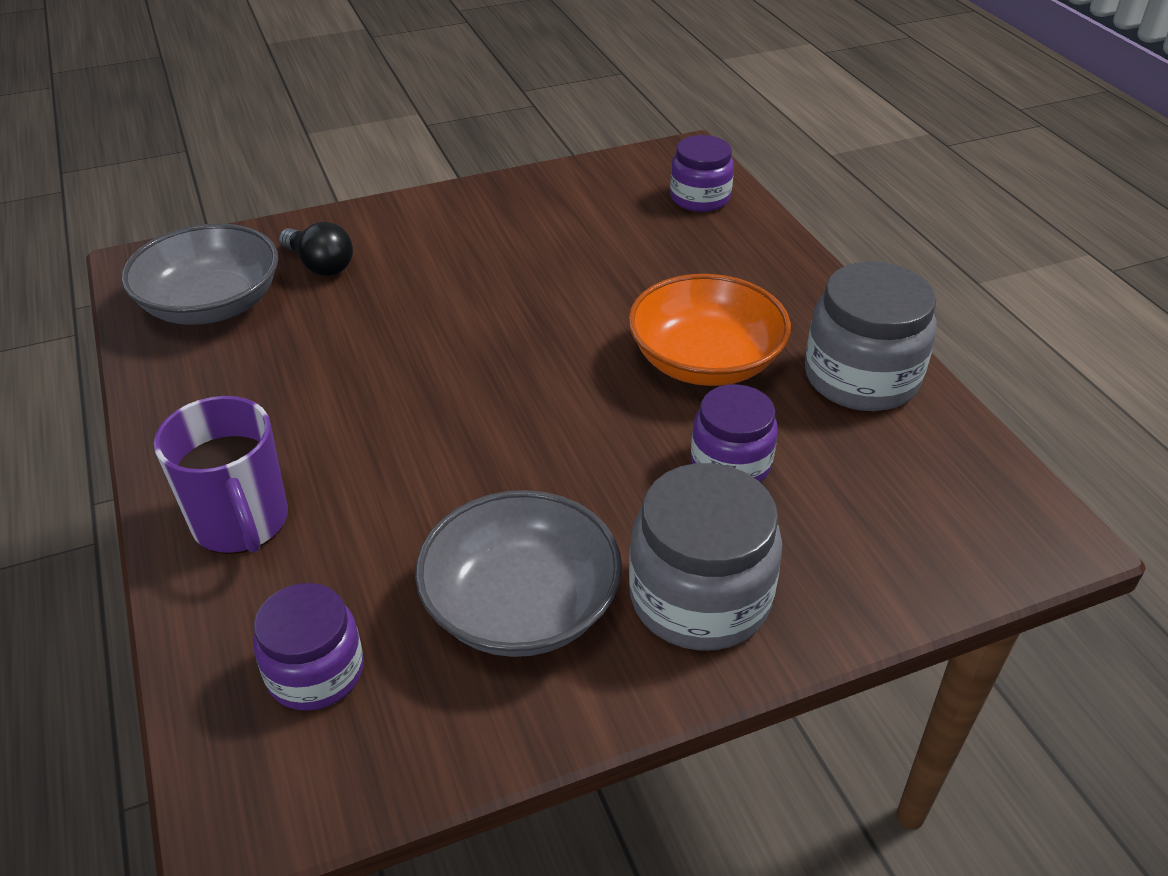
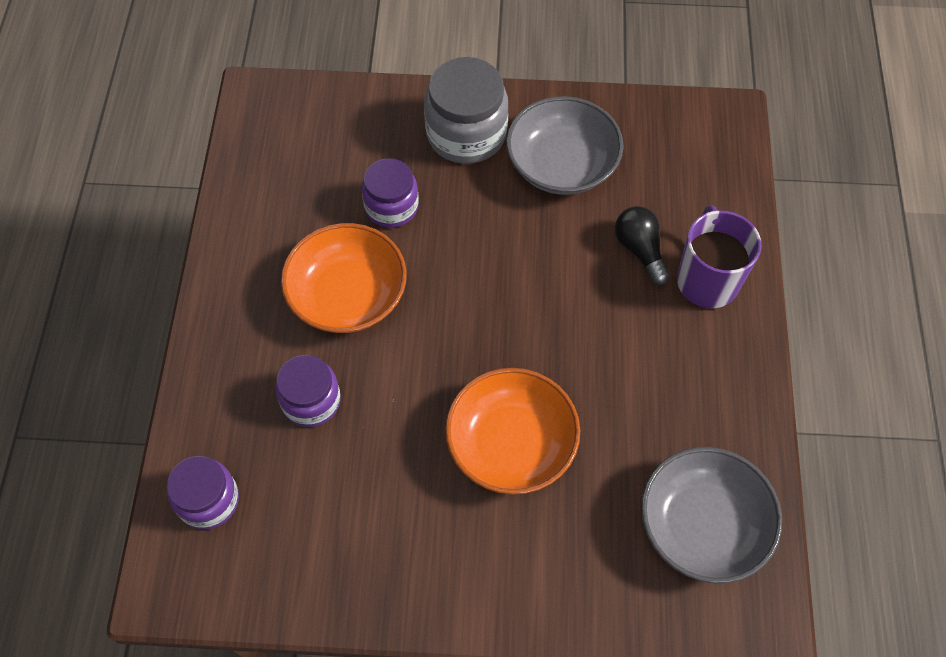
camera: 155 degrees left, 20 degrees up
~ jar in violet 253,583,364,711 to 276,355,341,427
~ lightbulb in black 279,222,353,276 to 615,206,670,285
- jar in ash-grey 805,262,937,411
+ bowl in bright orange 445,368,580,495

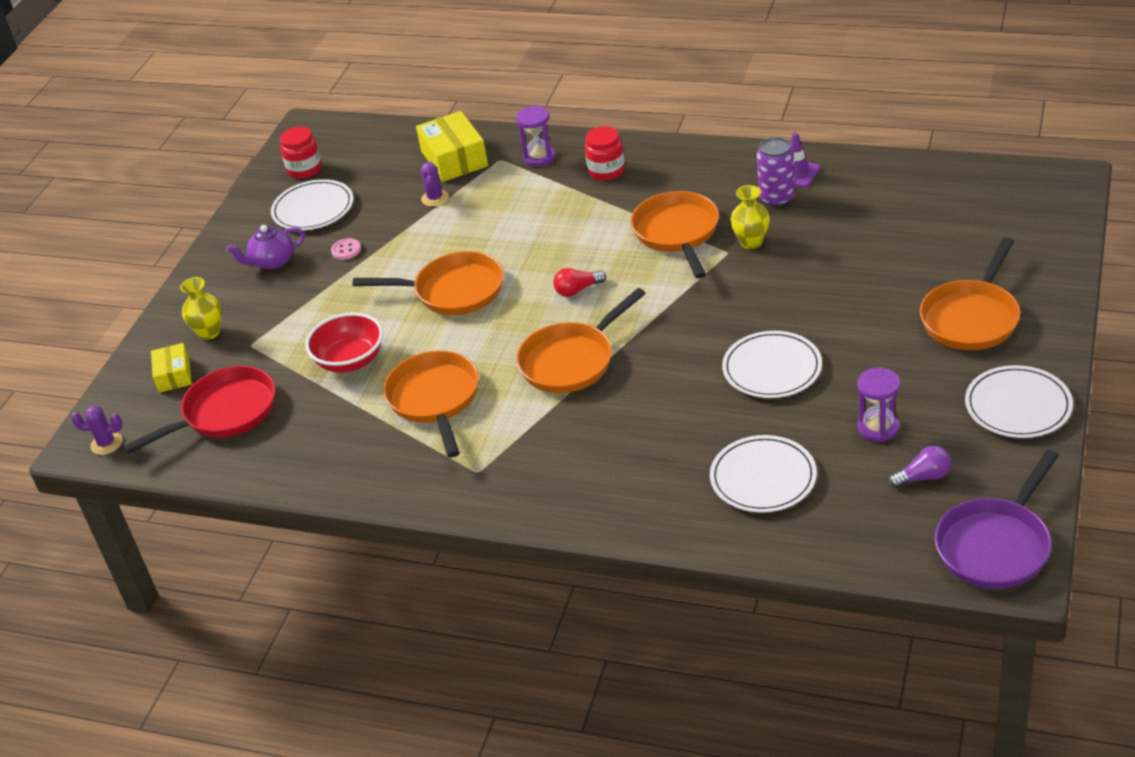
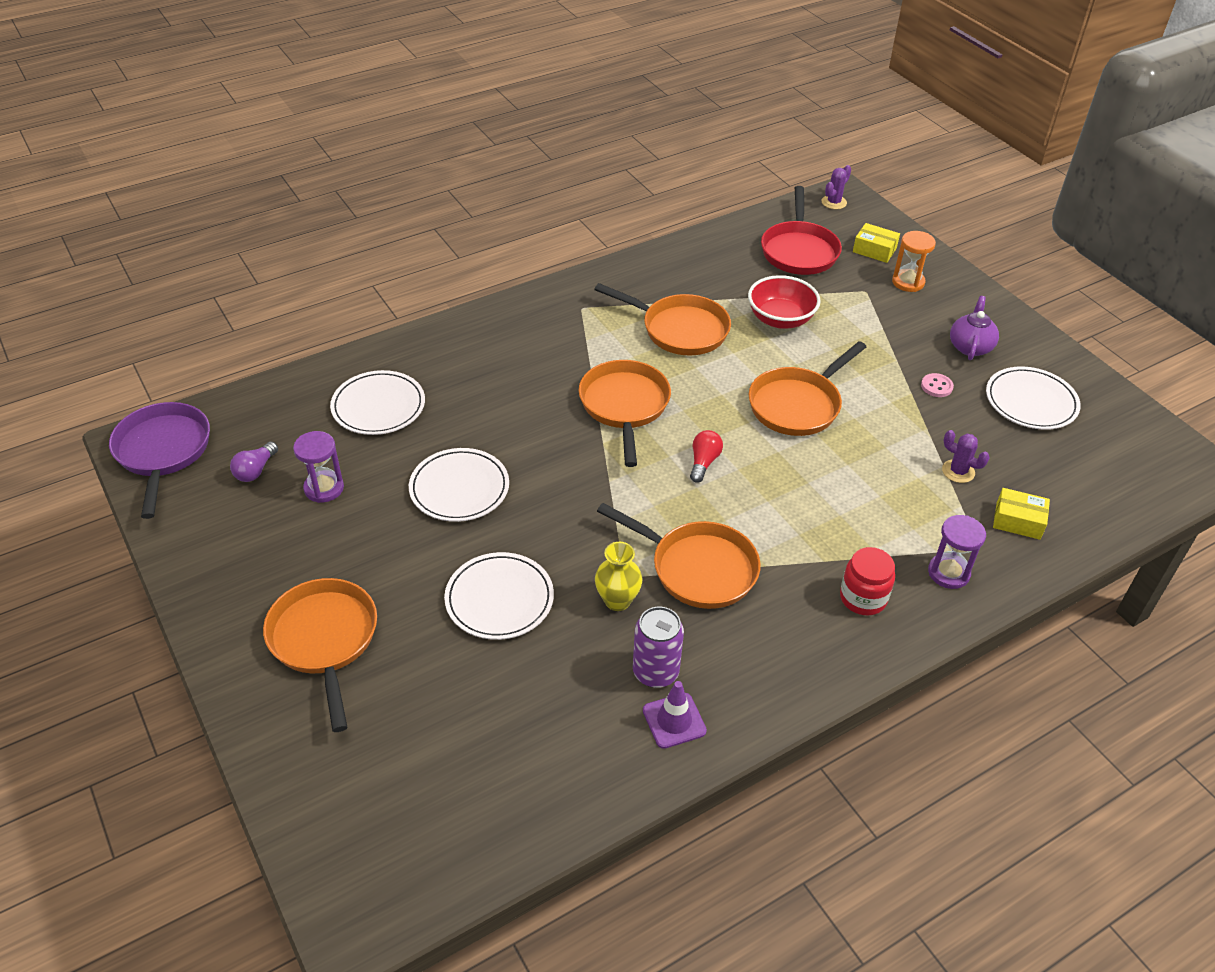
camera: 125 degrees right, 5 degrees up
~ vase in bright yellow 180,277,222,340 to sand timer in bright orange 892,231,936,292
- jar in red 280,126,322,179
~ package in bright yellow 416,111,488,182 = 993,488,1050,540 x0.59
~ dinner plate in pure white 965,365,1073,438 to 444,552,554,640

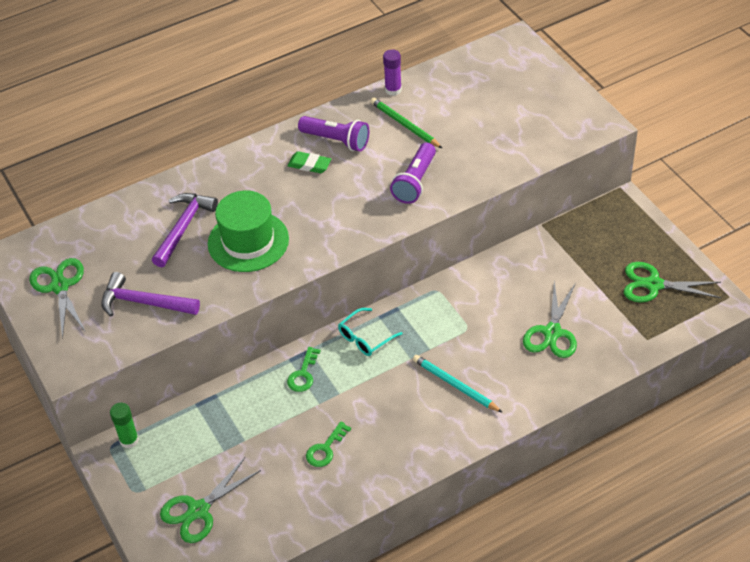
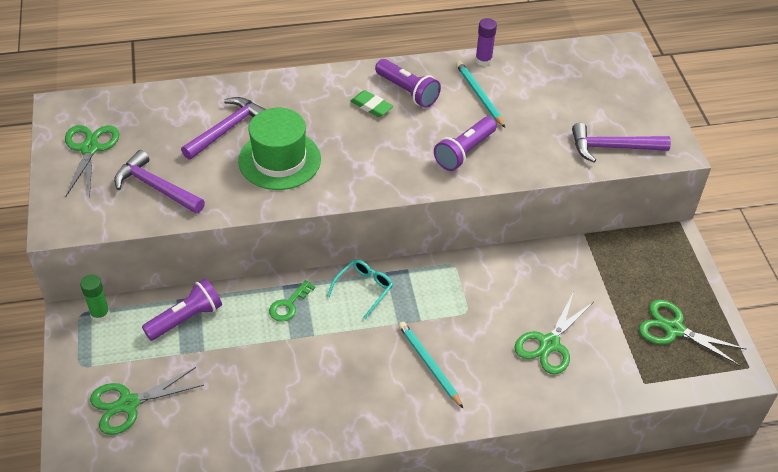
camera: 15 degrees right, 0 degrees up
- door key in leaf-green 306,421,351,467
~ glasses in teal 338,308,402,356 = 327,259,393,319 150 degrees clockwise
~ lead pencil in leaf-green 370,97,442,148 to lead pencil in teal 456,61,505,128
+ torch in violet 142,278,222,341
+ claw hammer in violet 572,123,671,162

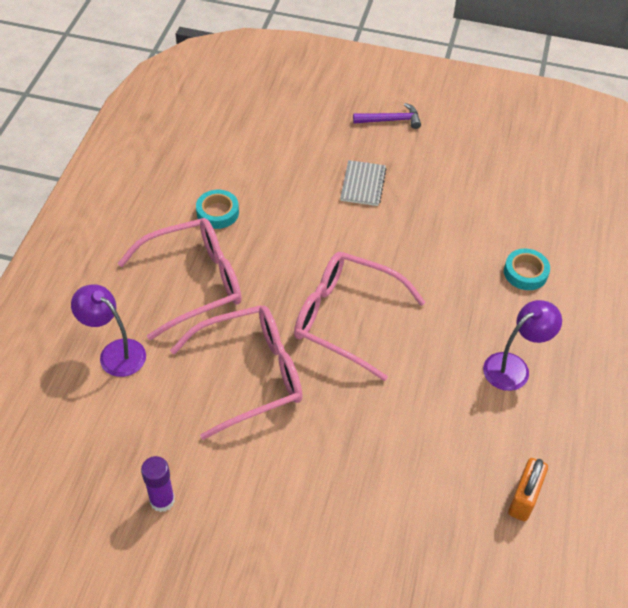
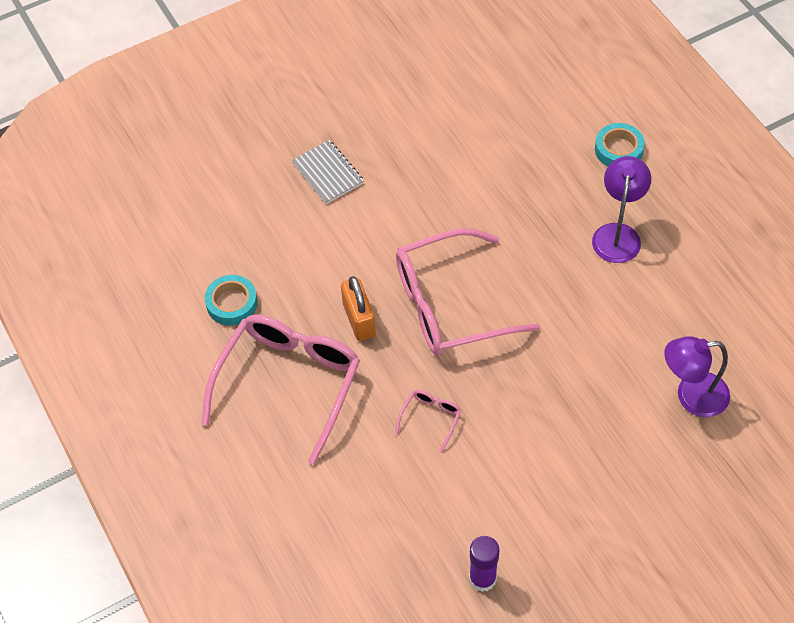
camera: 40 degrees left, 5 degrees up
~ lamp in violet 71,284,146,377 to 664,336,730,417
~ glasses in pink 170,305,303,440 = 395,390,461,453 x0.41
- claw hammer in violet 353,103,421,129
~ sticky tape in teal 504,248,550,290 to 595,123,645,166
~ small lock in bright orange 508,458,548,521 to 341,276,376,341

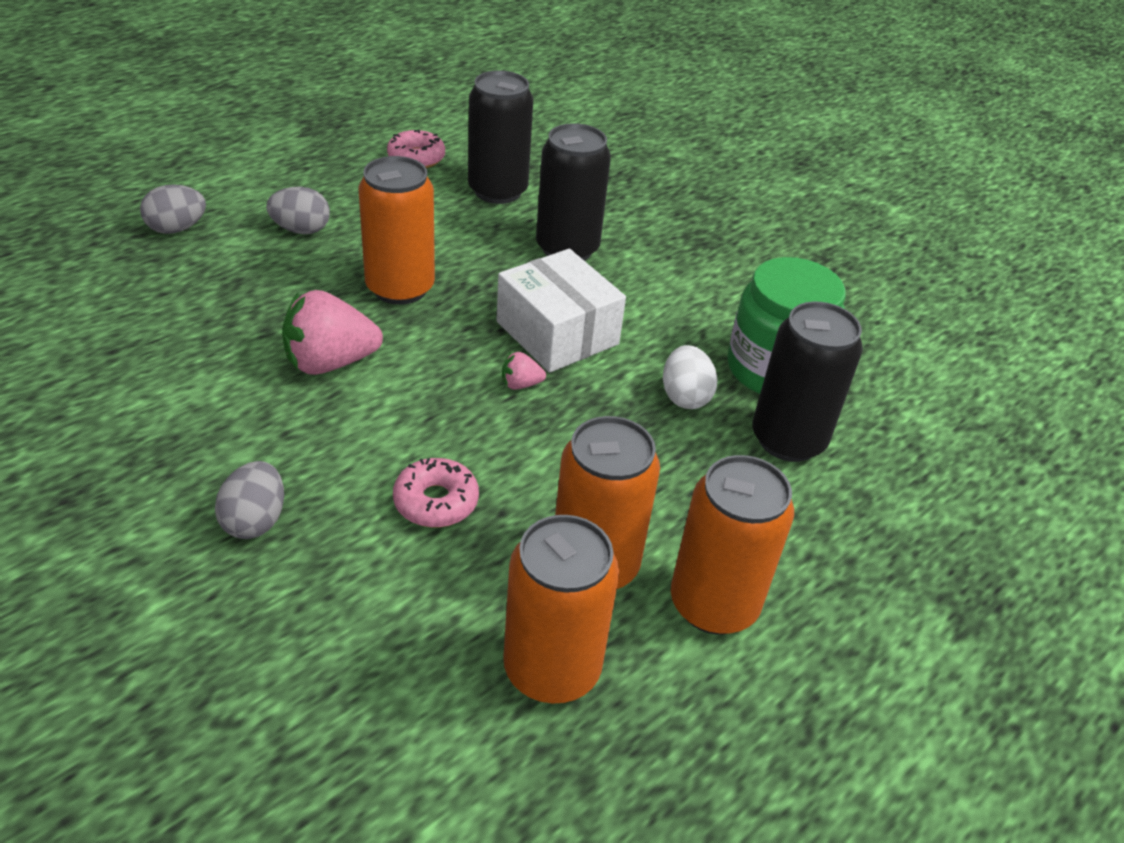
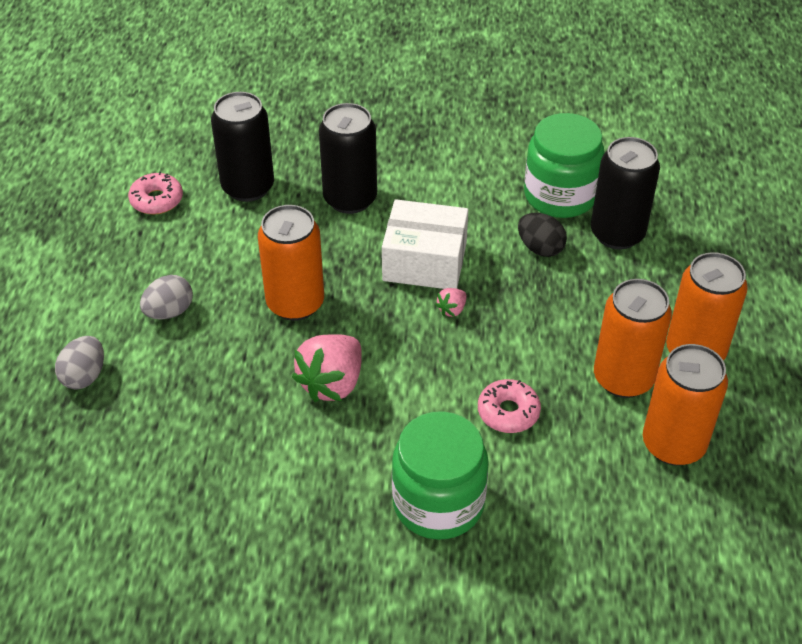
camera: 40 degrees left, 5 degrees up
~ egg in ash-grey 215,461,284,539 to jar in leaf-green 392,411,489,540
~ egg in pure white 663,345,718,409 to egg in black 518,213,567,257

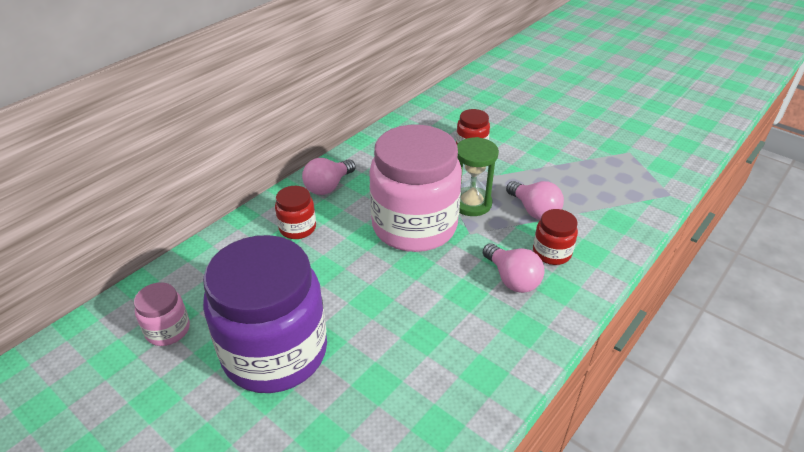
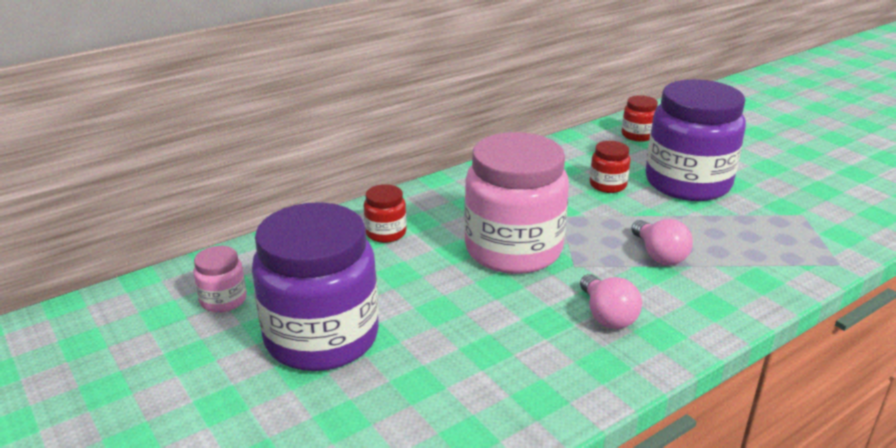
camera: 15 degrees right, 10 degrees down
- lightbulb in pink 302,158,355,195
- sand timer in leaf-green 457,137,499,216
~ jar in red 533,209,578,265 to 622,95,658,142
+ jar in violet 645,79,746,201

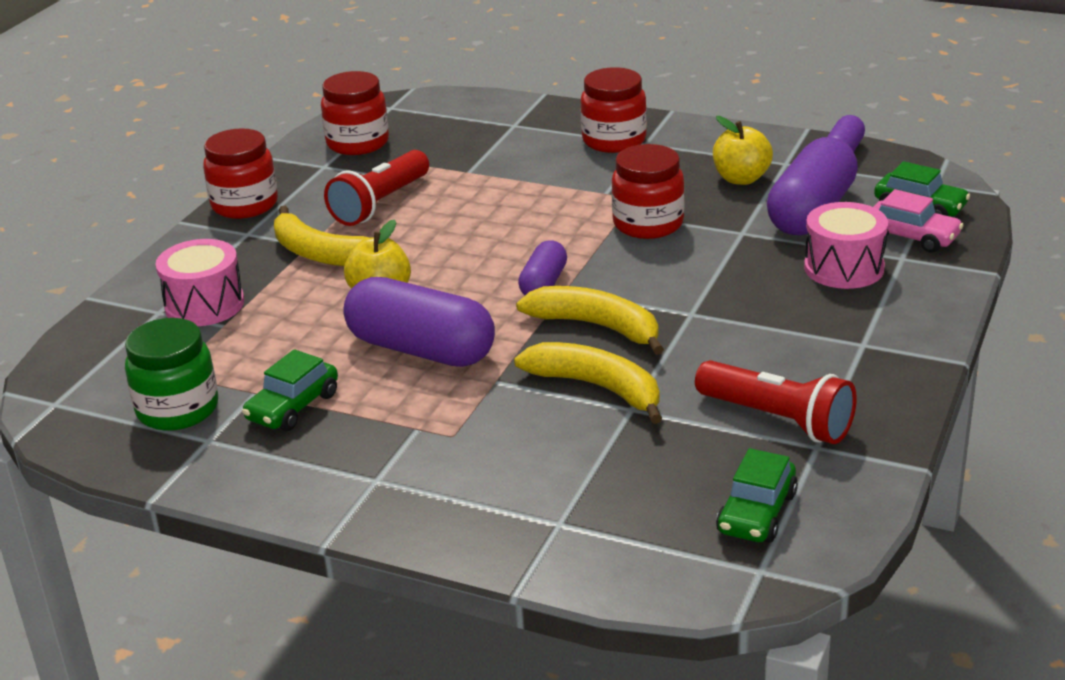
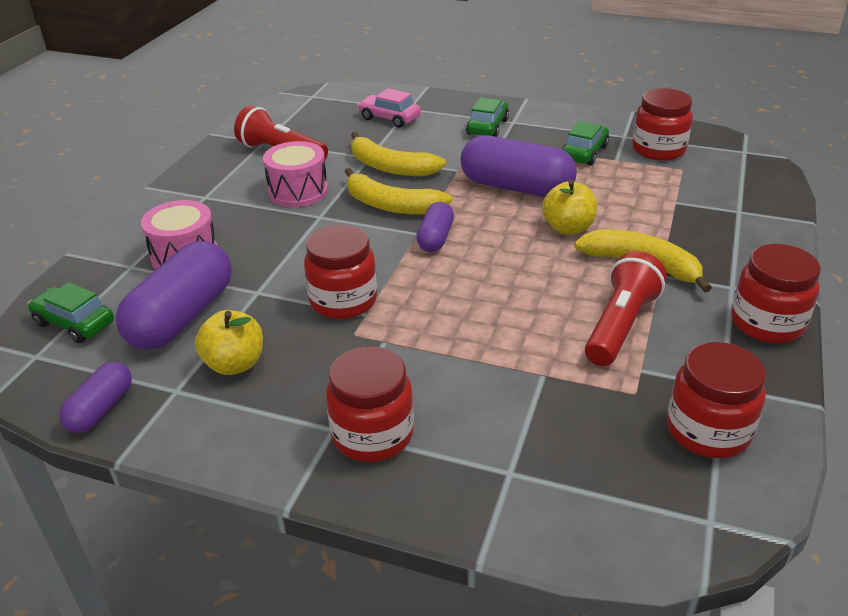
camera: 175 degrees right, 5 degrees up
~ jar in leaf-green 125,318,218,431 to jar in red 632,88,693,161
~ drum in pink 155,239,244,326 to 263,141,328,207
~ car in leaf-green 716,448,798,543 to 466,98,509,137
~ car in pink 873,189,964,253 to 358,88,421,128

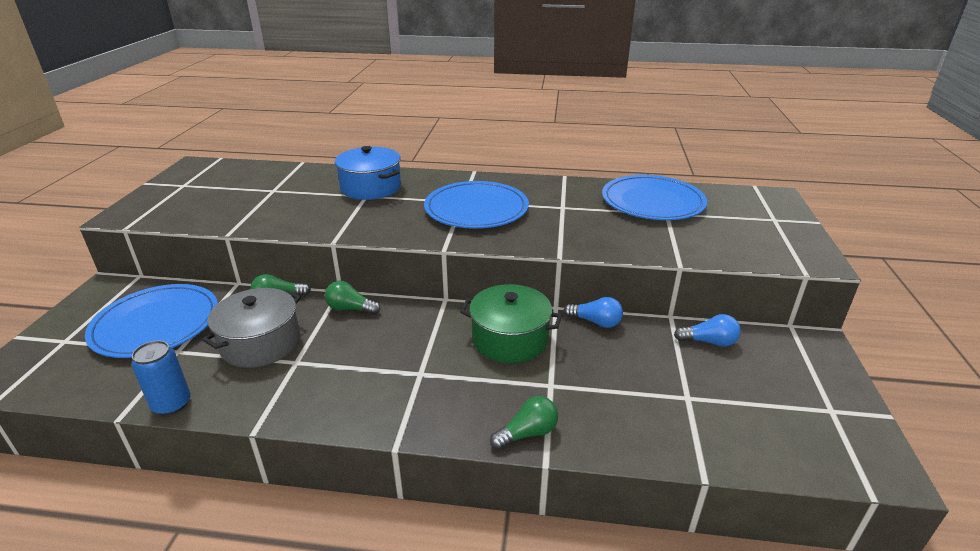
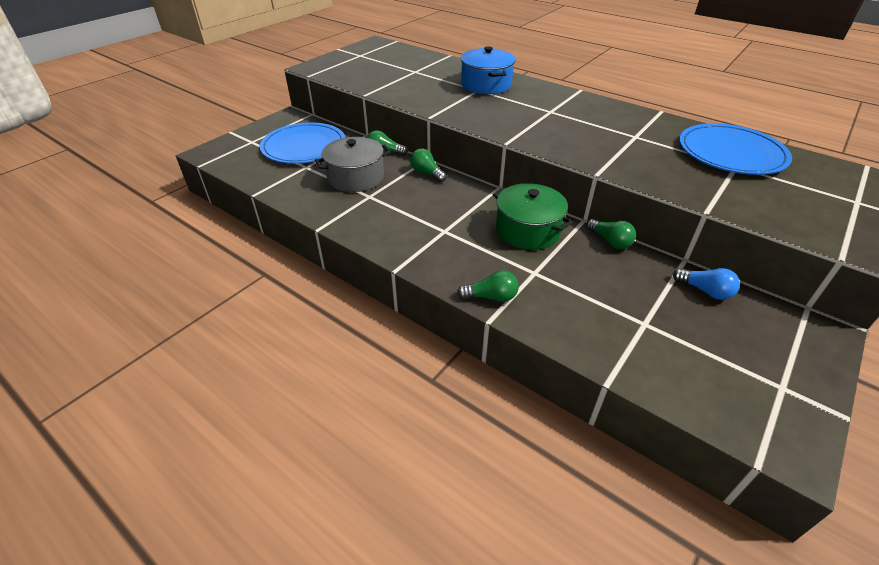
camera: 30 degrees right, 10 degrees up
- can in cobalt 131,341,191,415
- dinner plate in cobalt 424,181,529,229
~ lightbulb in cobalt 564,297,623,328 to lightbulb in leaf-green 586,219,636,249

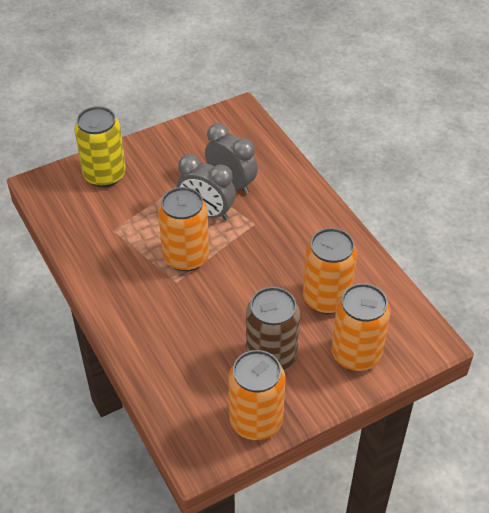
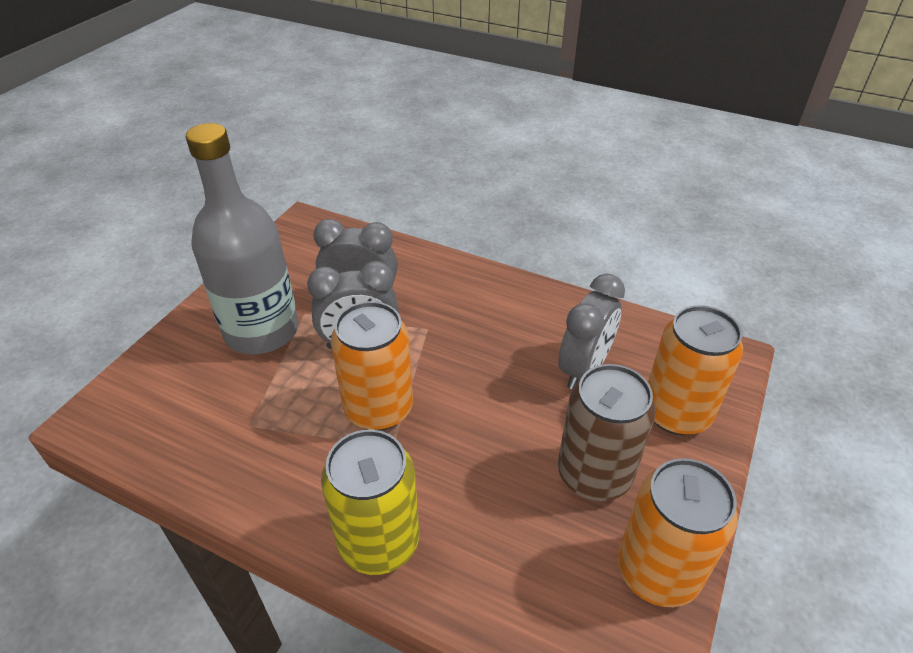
camera: 35 degrees left, 5 degrees down
~ can in bright yellow 75,106,126,187 to 321,430,419,575
~ can in bright orange 303,228,357,314 to bedside clock in ash-grey 558,273,625,389
+ bottle in ash-grey 185,123,299,355

